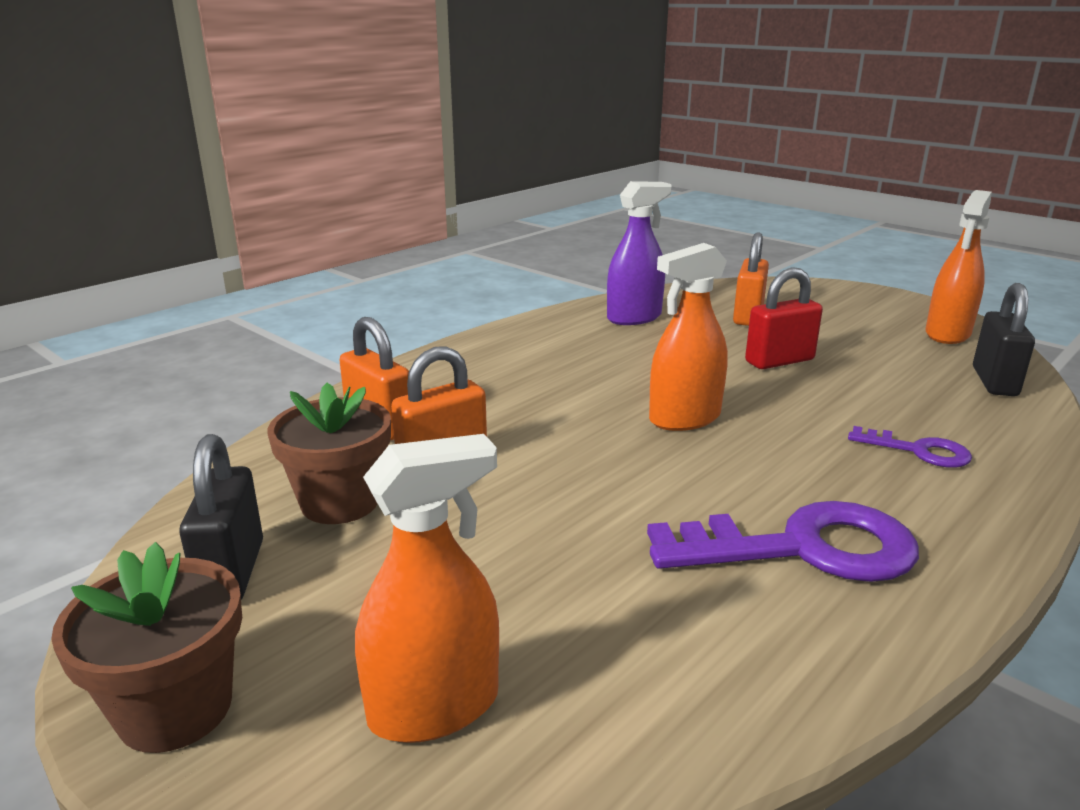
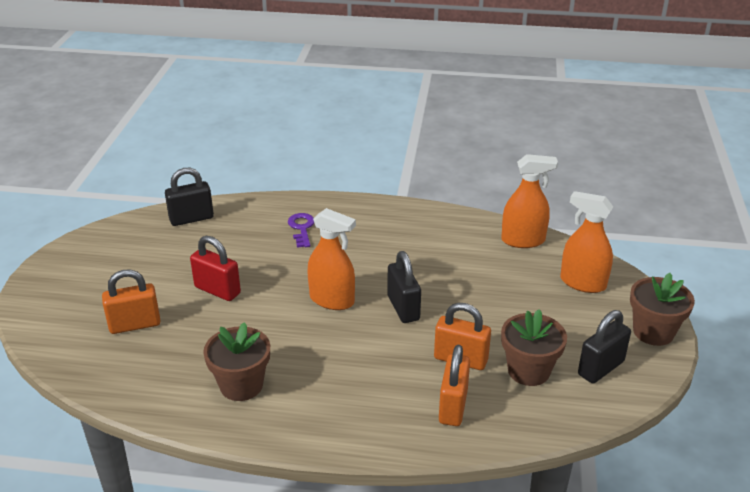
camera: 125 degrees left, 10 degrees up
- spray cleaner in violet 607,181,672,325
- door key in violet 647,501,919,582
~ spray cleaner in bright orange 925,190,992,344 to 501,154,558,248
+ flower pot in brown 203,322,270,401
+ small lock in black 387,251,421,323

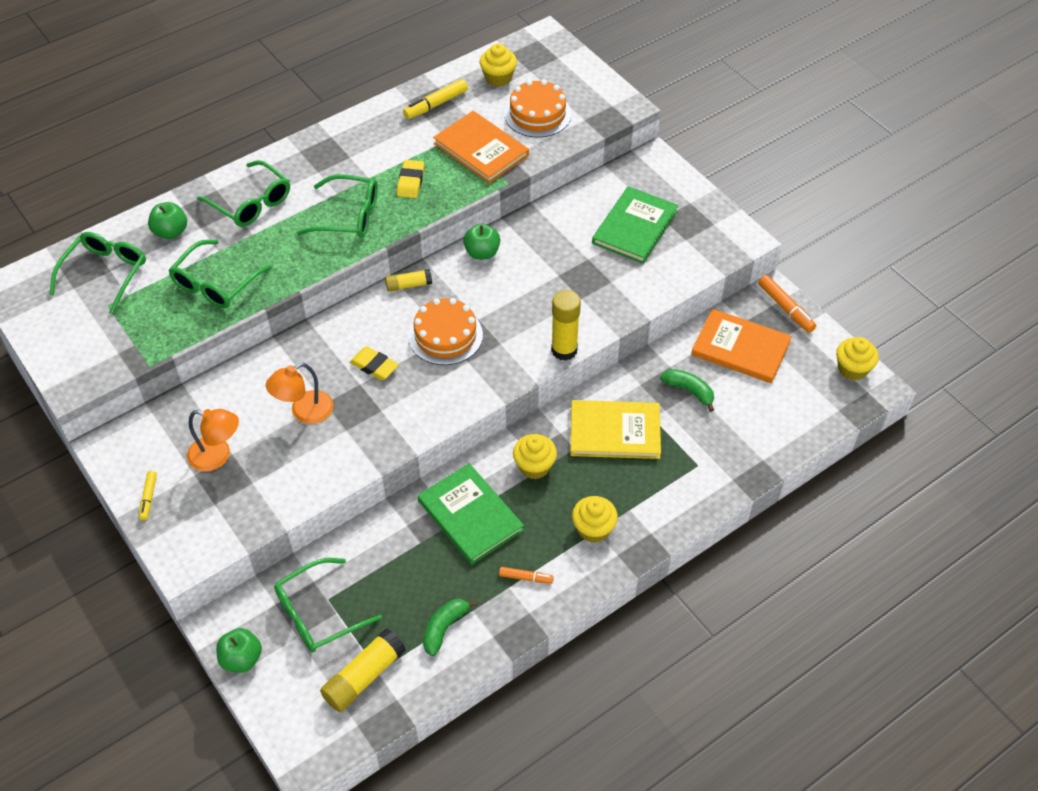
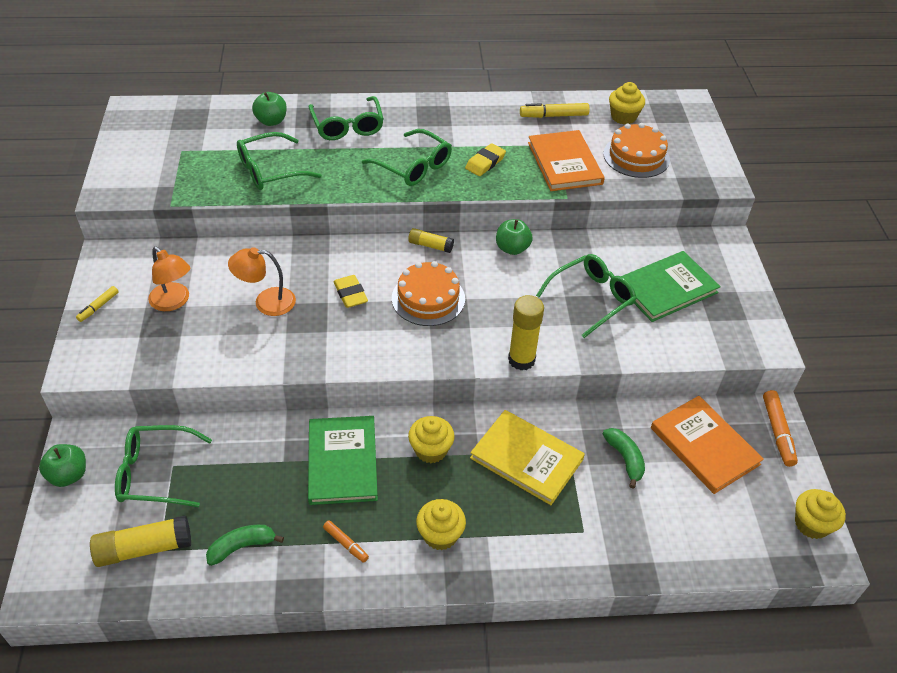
camera: 30 degrees right, 5 degrees down
~ glasses in leaf-green 49,232,146,315 to 536,254,637,338

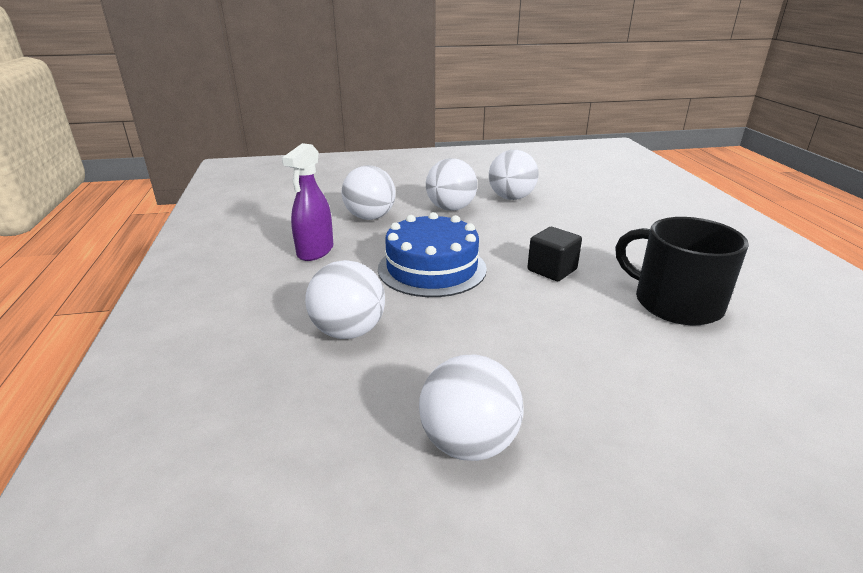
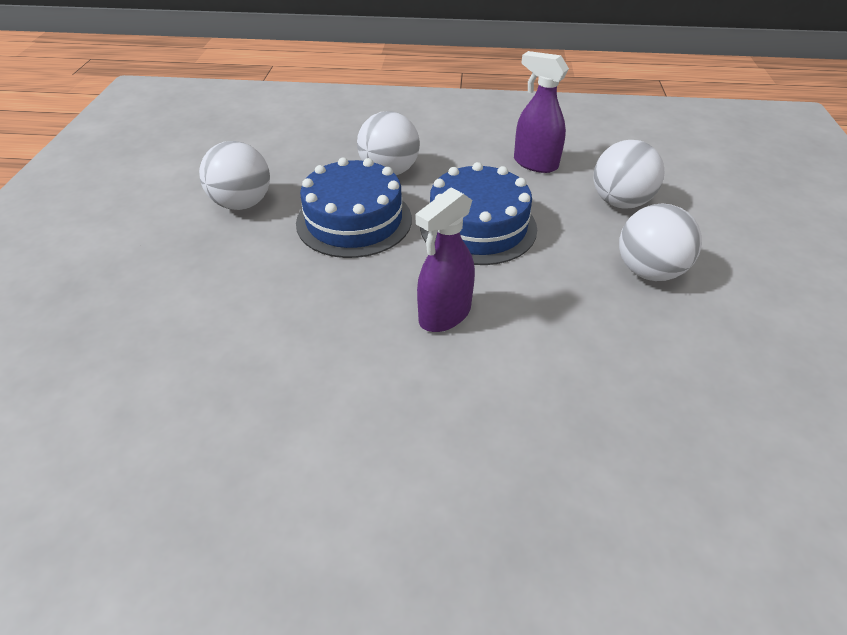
camera: 105 degrees right, 15 degrees up
- sphere in pure white 489,150,539,200
~ block in black 527,227,582,281 to spray cleaner in violet 416,188,475,332
- coffee mug in black 615,217,749,326
+ gateau in cobalt 296,158,412,258

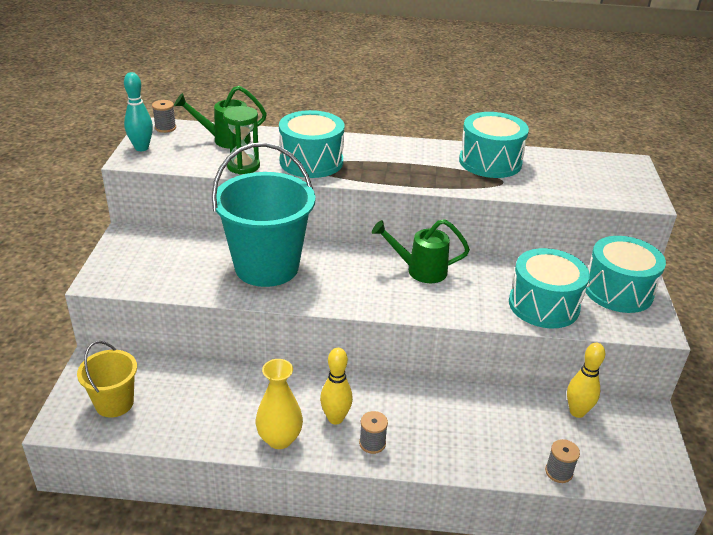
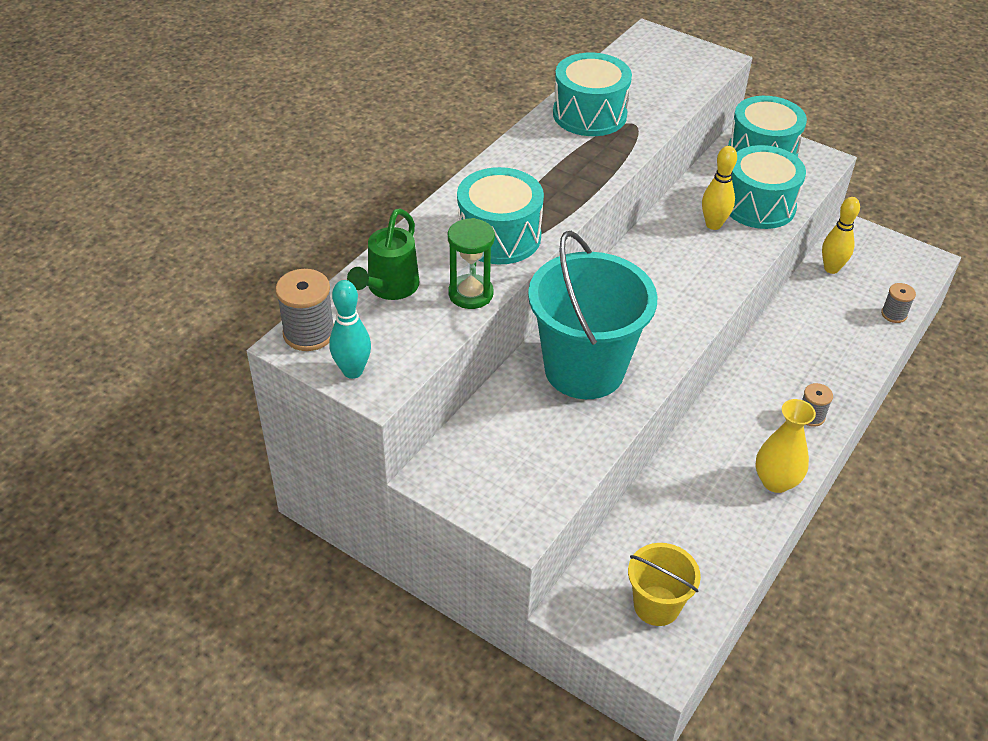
camera: 60 degrees left, 10 degrees up
~ reel of thread in ash-grey 152,100,176,133 = 275,269,334,351 x1.62
~ bowling pin in bright yellow 320,348,353,425 to 702,146,737,230
- watering pot in leaf-green 372,219,470,283

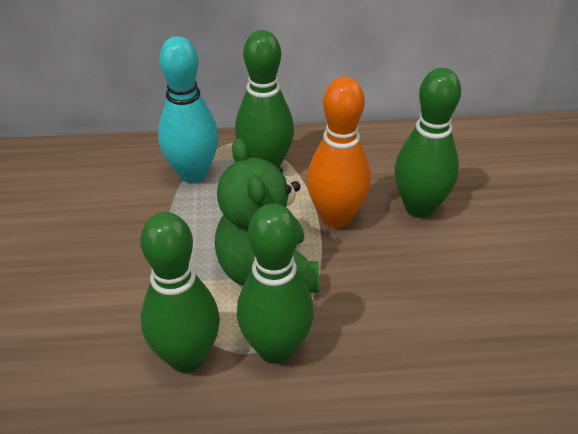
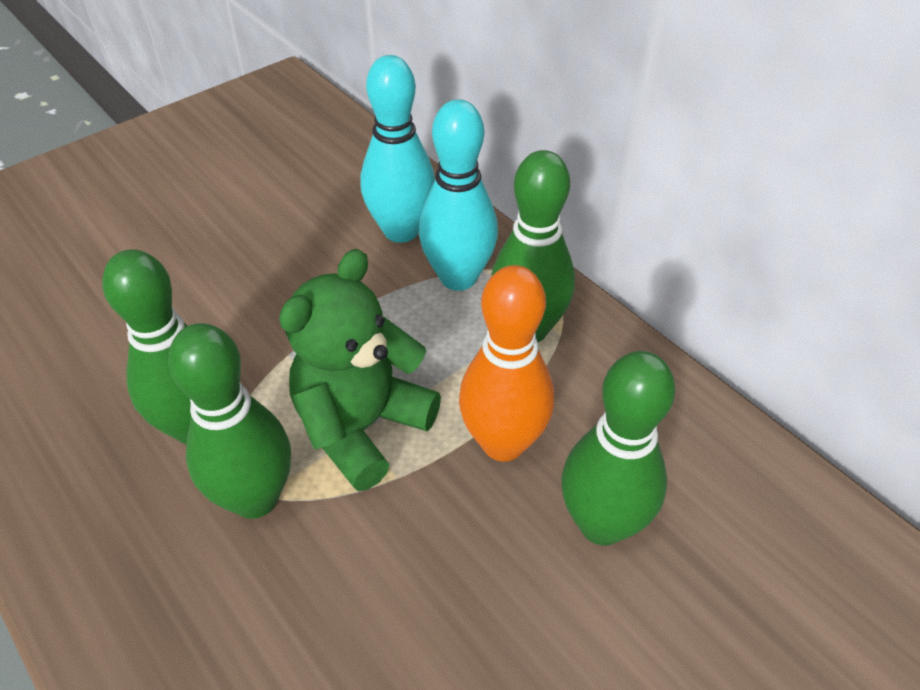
camera: 55 degrees right, 5 degrees up
+ bowling pin in teal 361,55,435,243

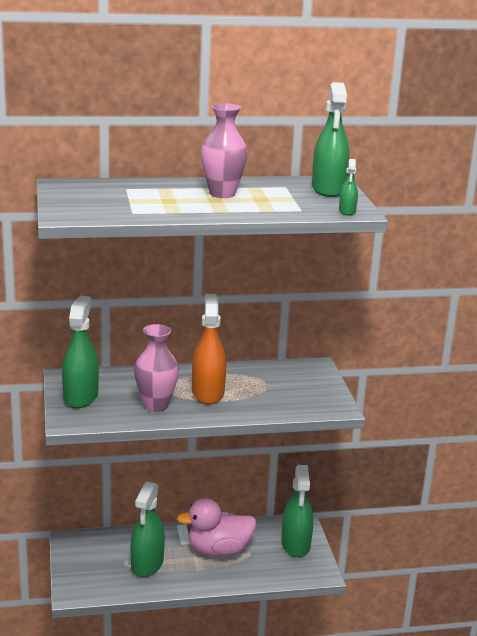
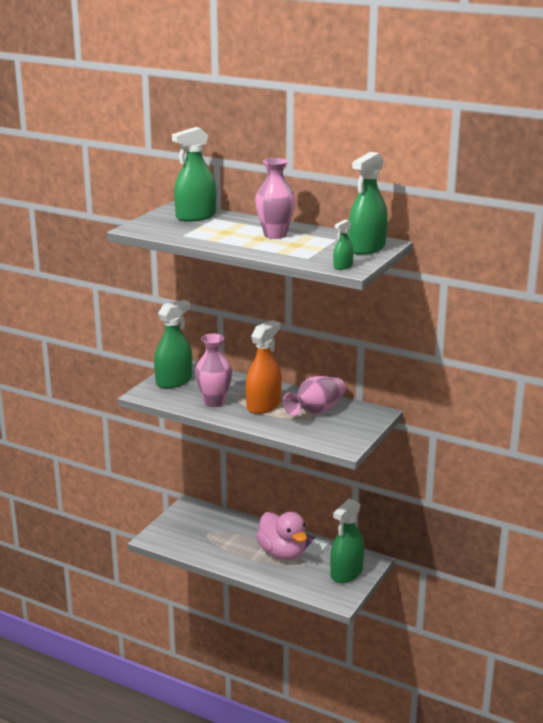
camera: 40 degrees right, 0 degrees up
~ spray cleaner in leaf-green 130,481,165,577 to 172,127,216,222
~ duck in pink 177,498,256,557 = 256,512,307,560 150 degrees counterclockwise
+ vase in pink 283,376,346,416

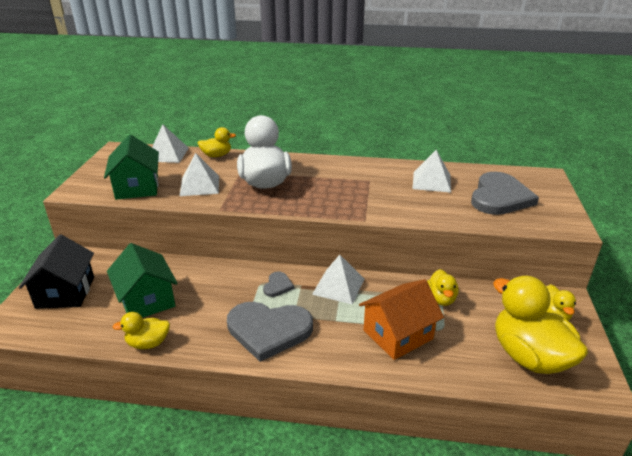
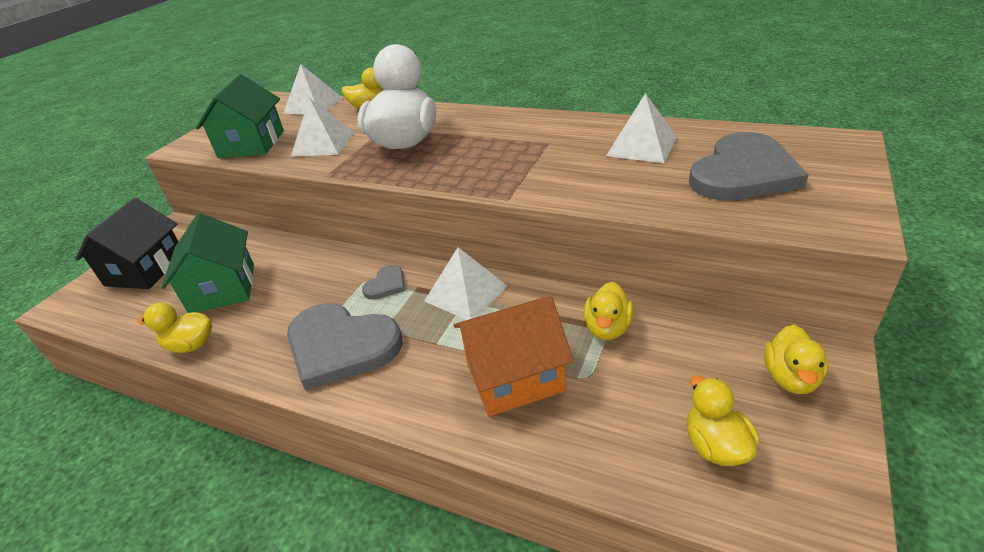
camera: 20 degrees right, 5 degrees up
~ duck in bright yellow 493,276,588,374 = 687,376,759,466 x0.50

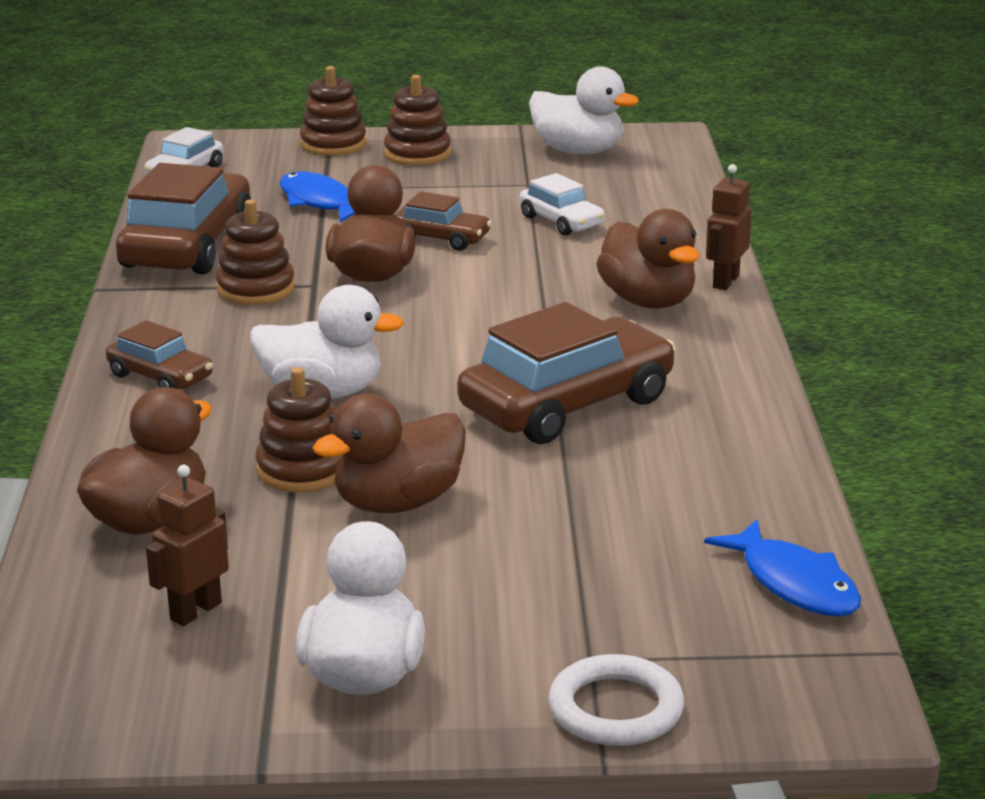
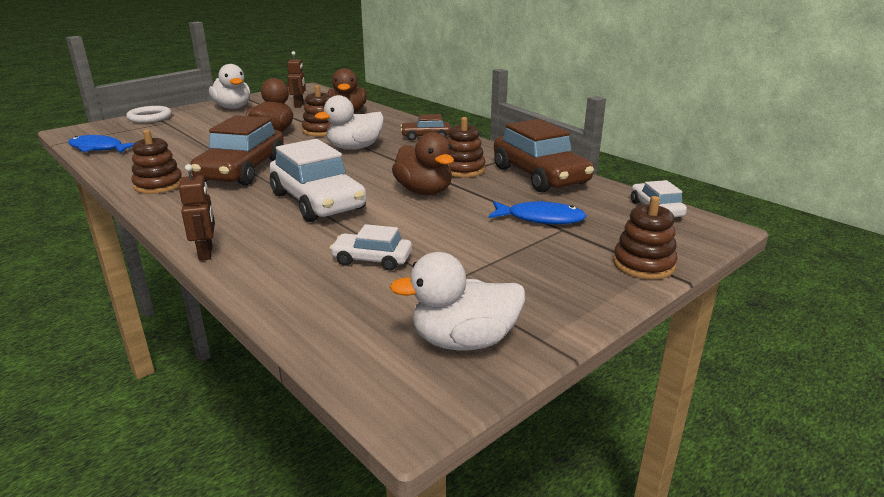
camera: 140 degrees right, 0 degrees up
~ stacking rings in brown 384,75,451,165 to 131,130,182,194
- car in brown 394,192,492,251
- duck in brown 596,209,700,309
+ car in pure white 269,139,367,222

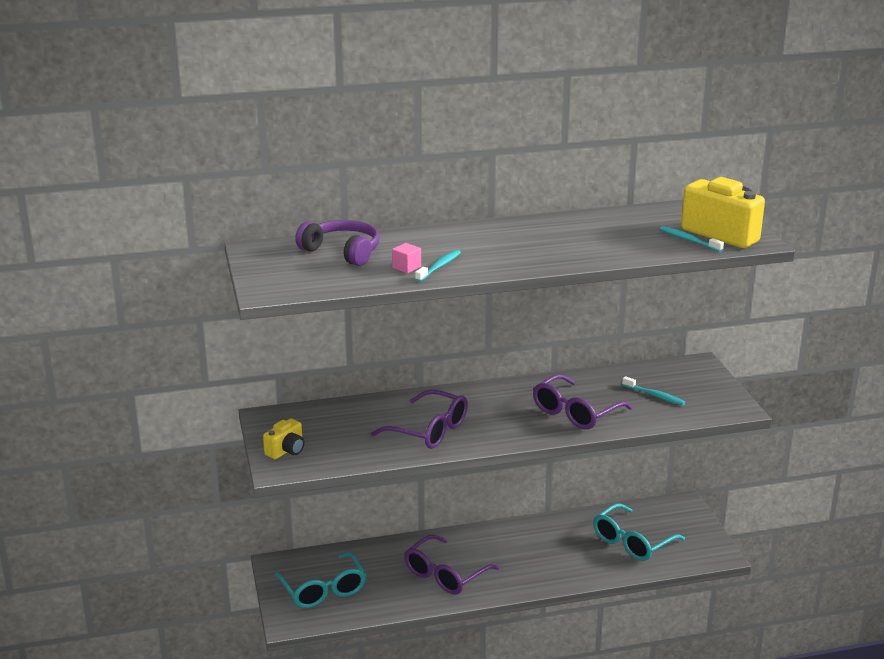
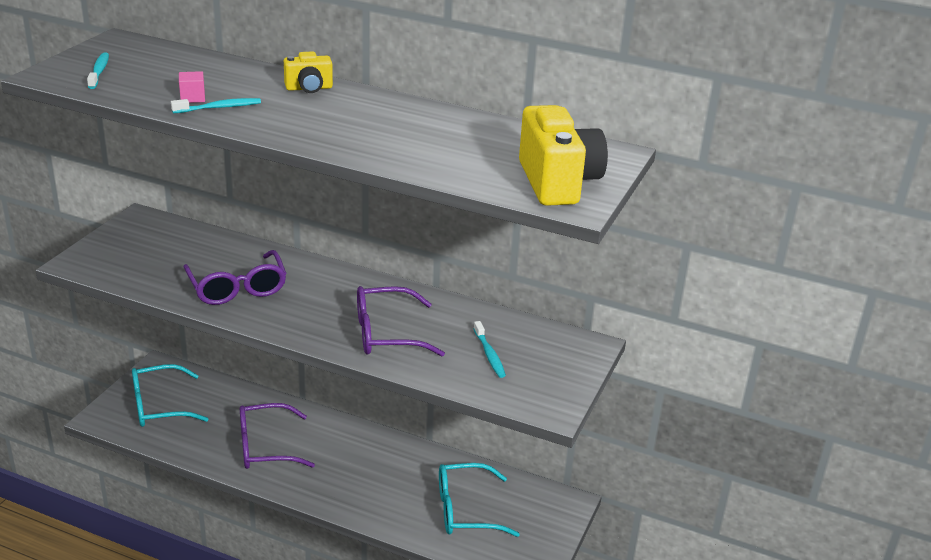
camera: 35 degrees right, 5 degrees up
~ camera in bright yellow 263,418,304,459 to 284,51,333,93
~ glasses in teal 275,552,366,608 = 132,364,209,427 60 degrees clockwise
- over-ear headphones in violet 295,220,379,266
~ tooth brush in teal 660,226,724,252 to 87,53,109,89

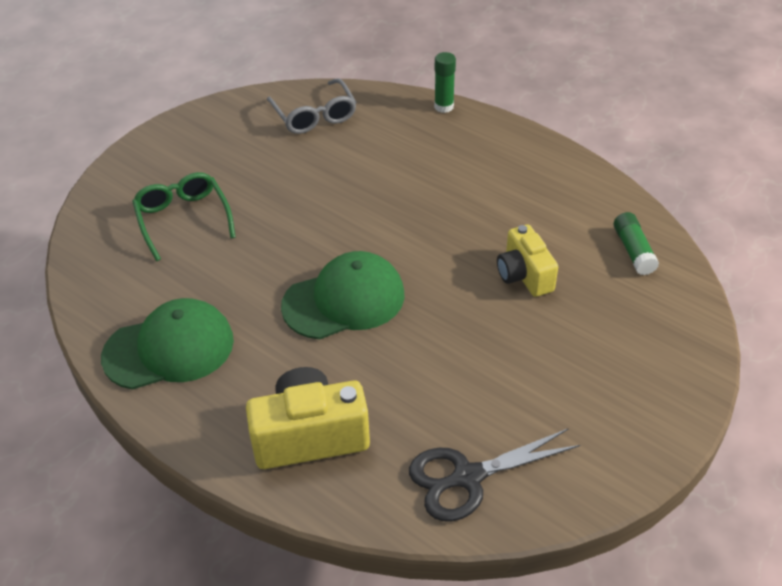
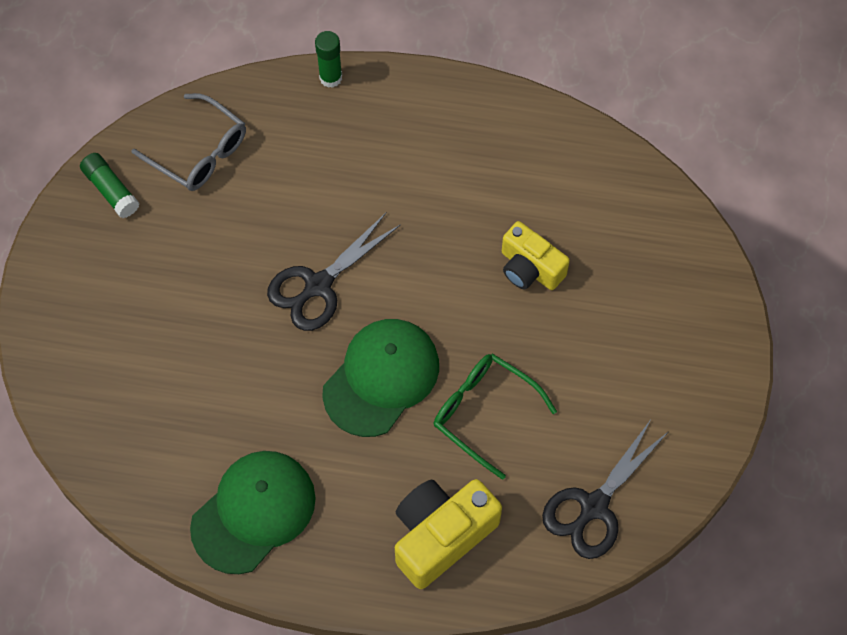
camera: 30 degrees left, 20 degrees up
~ glasses in leaf-green 132,172,236,261 to 434,353,557,480
~ glue in leaf-green 614,212,659,275 to 80,153,139,218
+ pair of scissors in black 267,213,401,331

